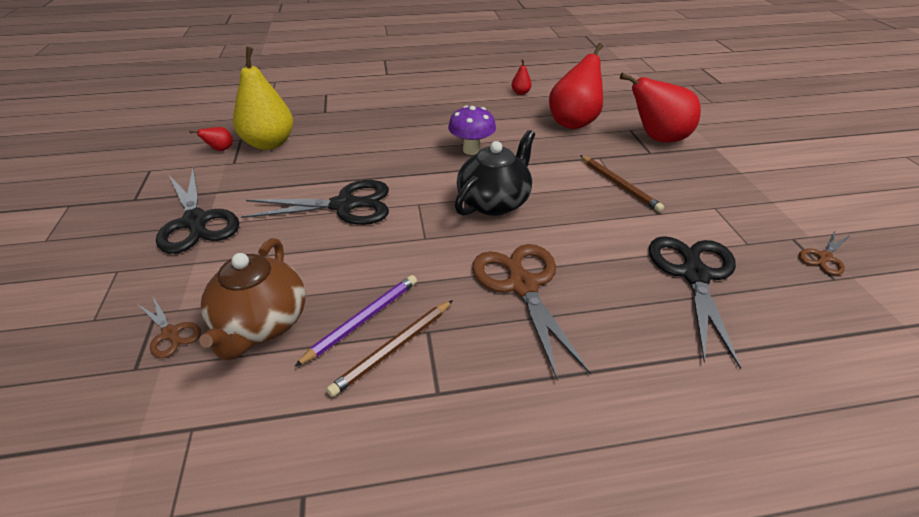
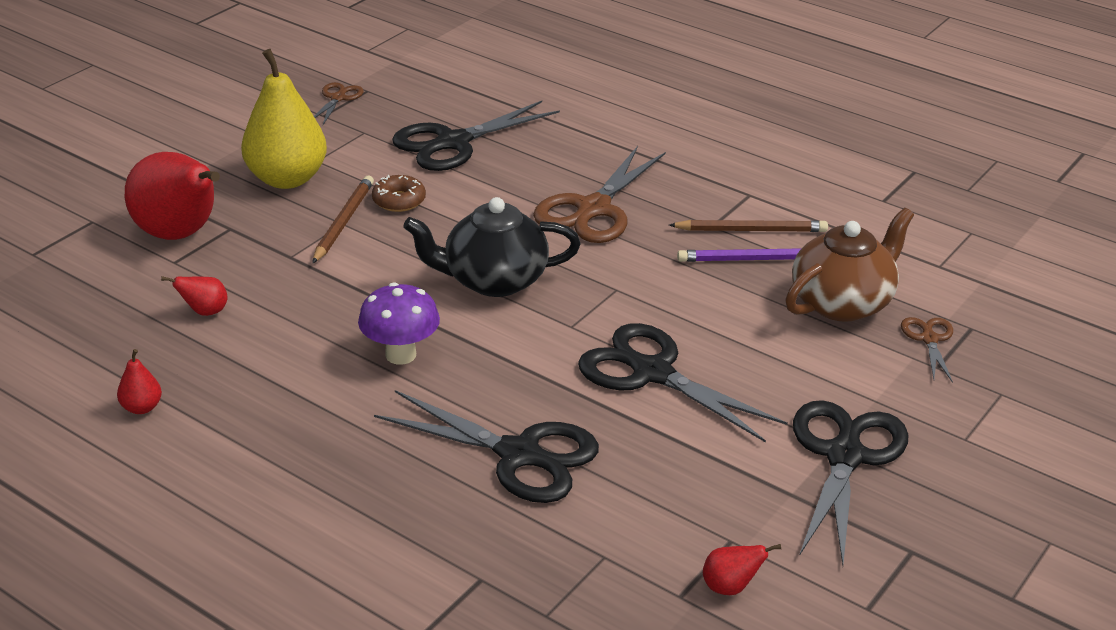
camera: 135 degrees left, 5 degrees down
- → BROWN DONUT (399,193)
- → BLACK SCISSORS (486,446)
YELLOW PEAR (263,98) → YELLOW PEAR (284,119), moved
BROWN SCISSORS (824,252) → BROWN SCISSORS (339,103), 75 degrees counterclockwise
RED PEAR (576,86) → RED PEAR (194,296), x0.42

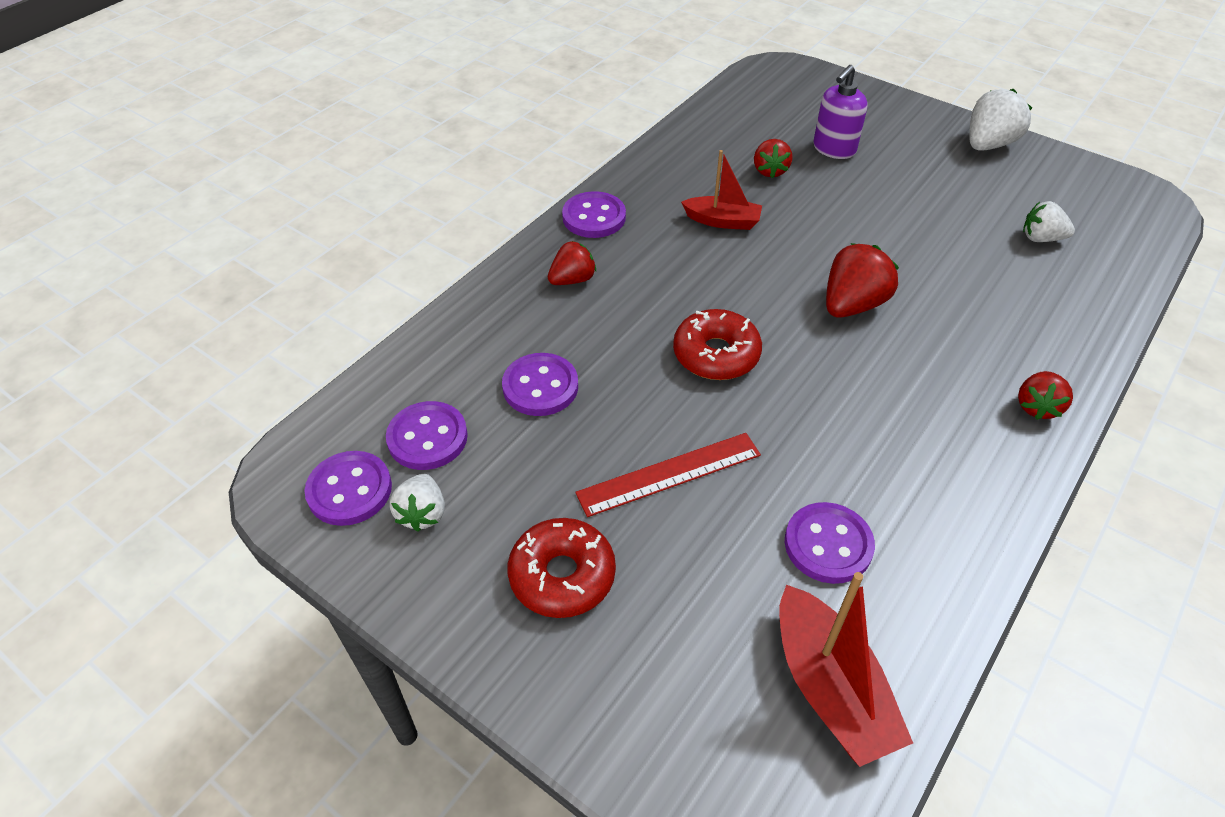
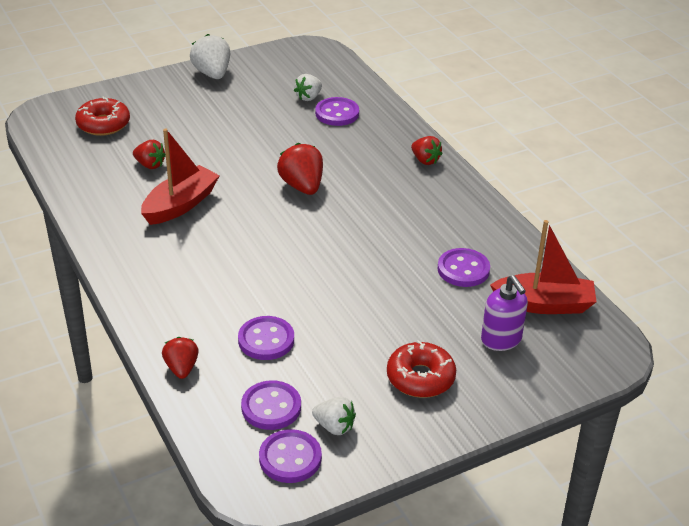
camera: 65 degrees left, 10 degrees down
RED RULER (668,475) → -
RED STRAWBERRY (572,263) → RED STRAWBERRY (180,358), moved
PURPLE BUTTON (594,214) → PURPLE BUTTON (337,111), moved
RED DONUT (717,344) → RED DONUT (102,116), moved
PURPLE SOAP DISPENSER (840,112) → PURPLE SOAP DISPENSER (504,313), moved
RED BOAT (721,190) → RED BOAT (180,176), x1.54

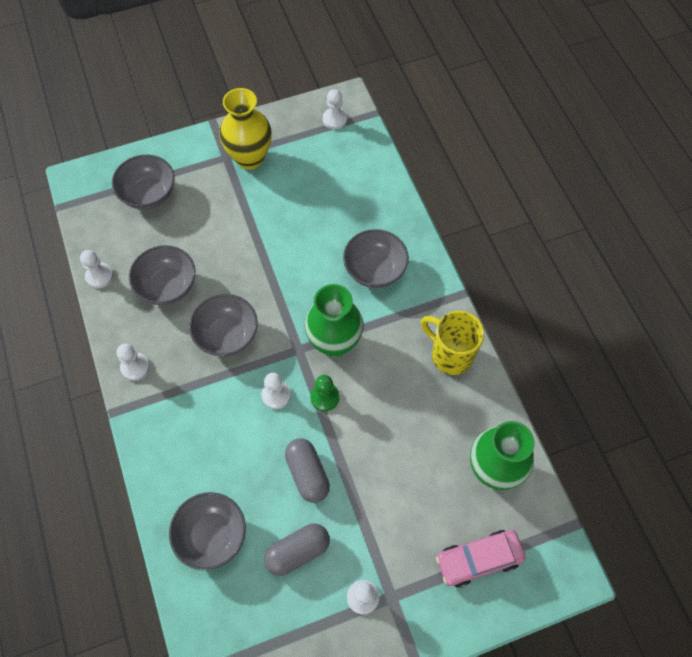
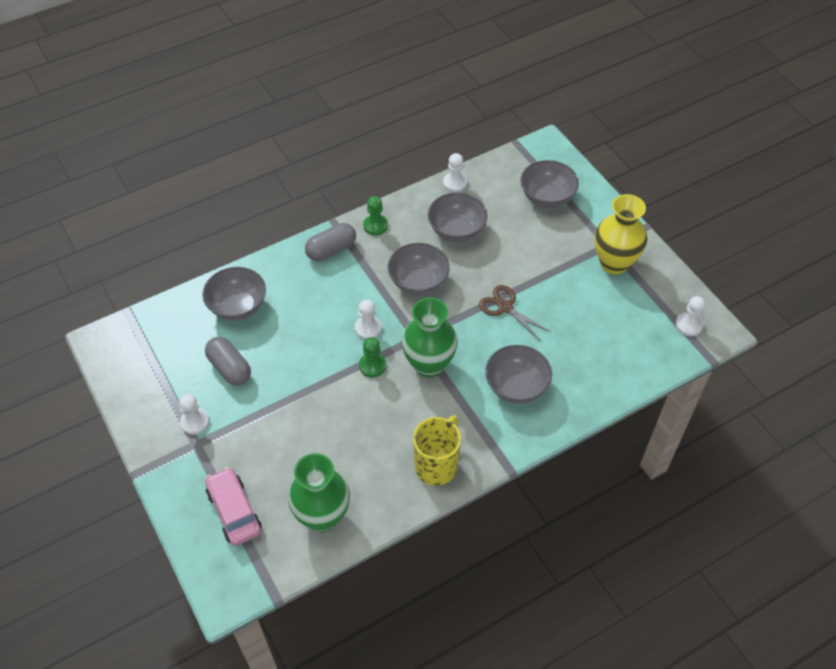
camera: 80 degrees right, 10 degrees down
- → BROWN SCISSORS (515,313)
GREY CAPSULE (307,470) → GREY CAPSULE (330,242), moved
WHITE PAWN (133,362) → GREEN PAWN (375,215)

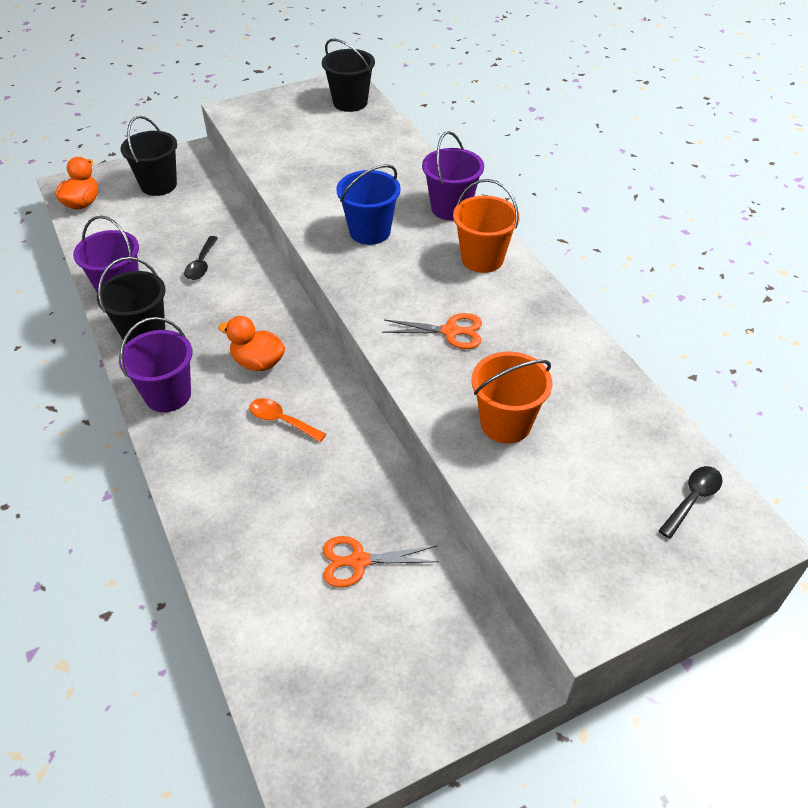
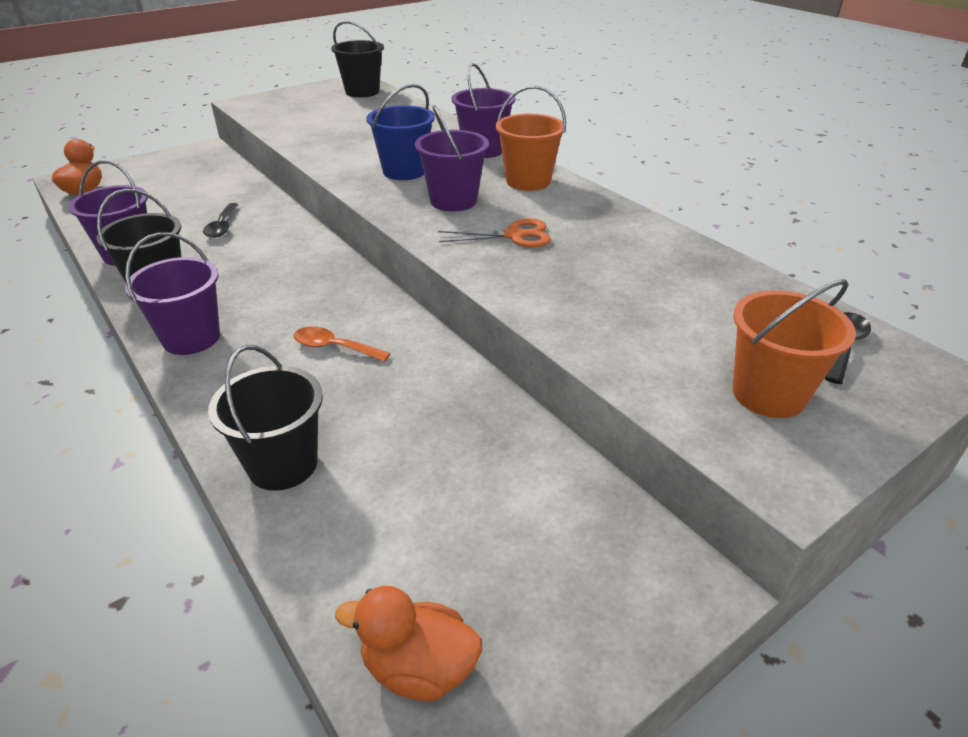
camera: 10 degrees left, 10 degrees down
ORANGE SCISSORS (381,561) → -
- → PURPLE BUCKET (452,158)
BLACK BUCKET (148,156) → BLACK BUCKET (265,418), moved
ORANGE DUCK (251,343) → ORANGE DUCK (409,643), moved
ORANGE BUCKET (511,397) → ORANGE BUCKET (794,349), moved

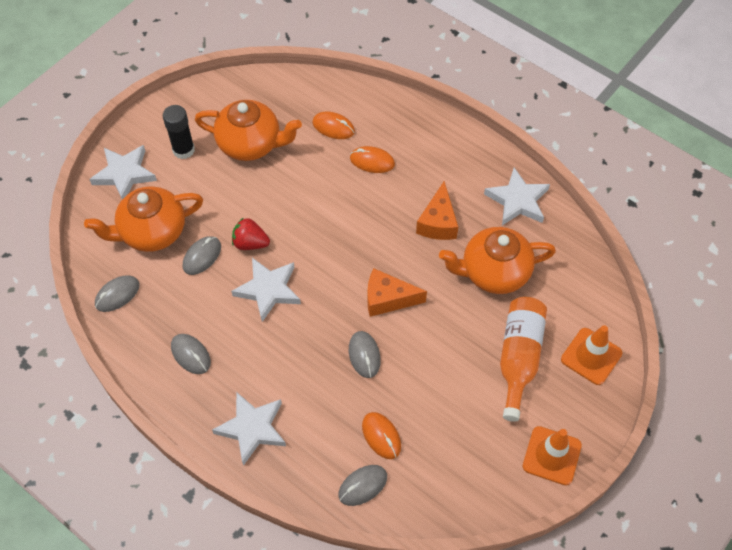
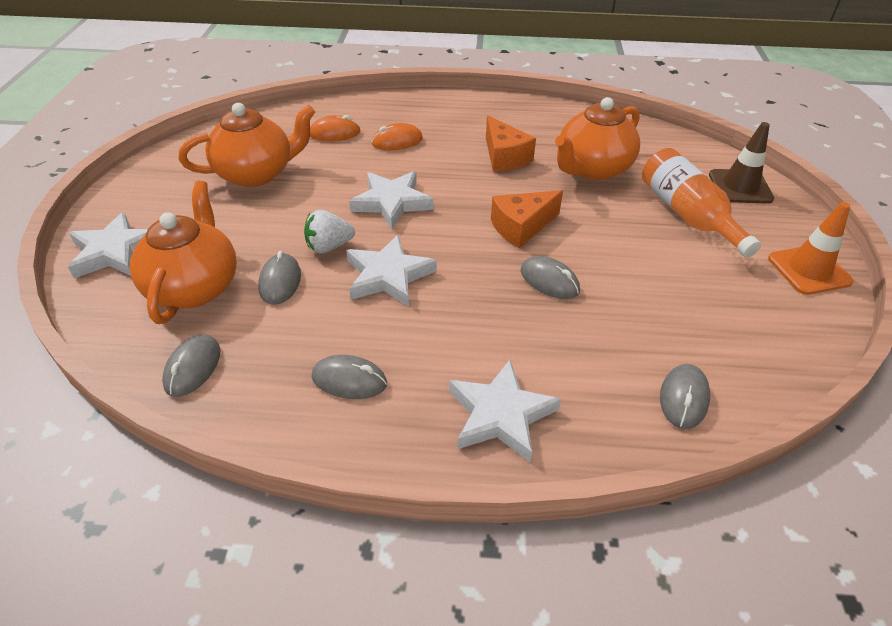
camera: 35 degrees left, 15 degrees down
BLACK GLUE STICK (179,132) → -
ORANGE MOUSE (381,435) → -
WHITE STAR (517,196) → WHITE STAR (391,200), moved
RED STRAWBERRY (251,233) → WHITE STRAWBERRY (329,232)
ORANGE TRAFFIC CONE (591,355) → BROWN TRAFFIC CONE (741,163)
ORANGE TEAPOT (143,219) → ORANGE TEAPOT (183,252), 150 degrees clockwise

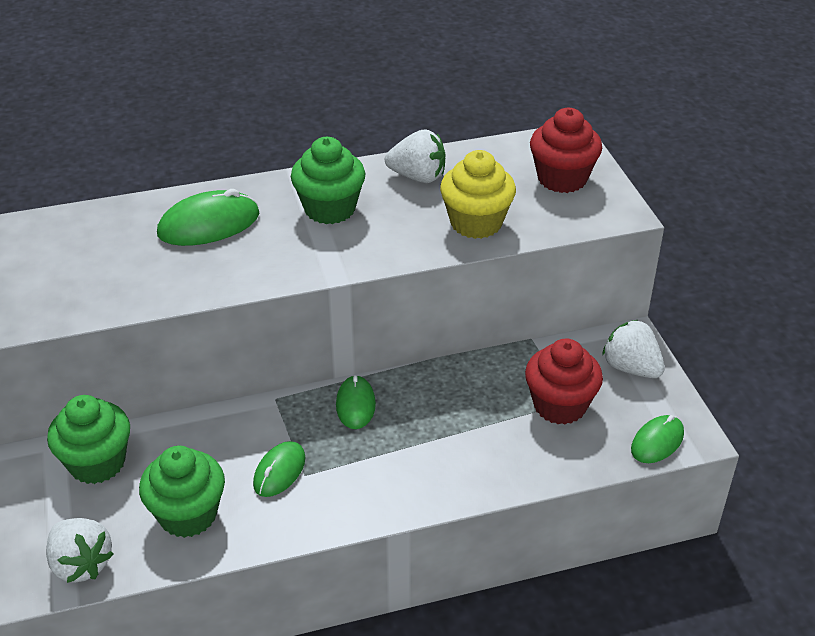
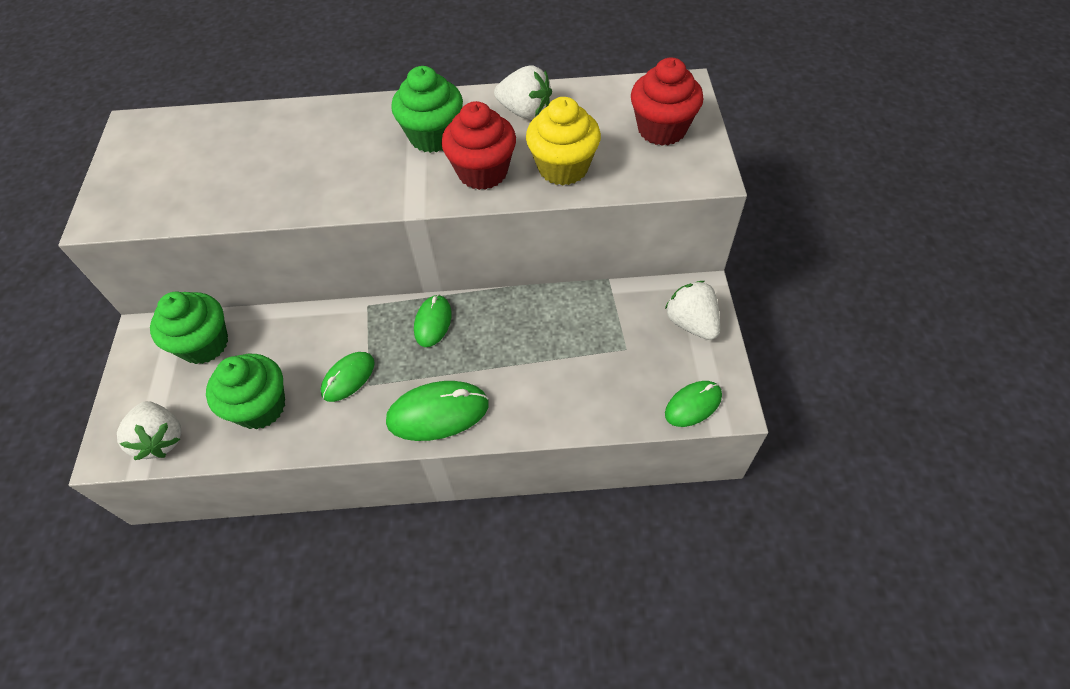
camera: 15 degrees right, 15 degrees up
GREEN MOUSE (208,217) → GREEN MOUSE (437,411), moved
RED CUPCAKE (564,381) → RED CUPCAKE (478,145), moved

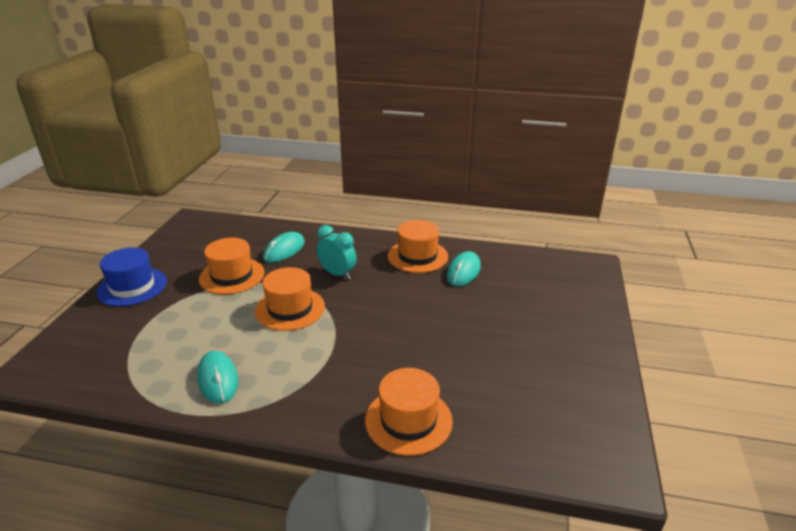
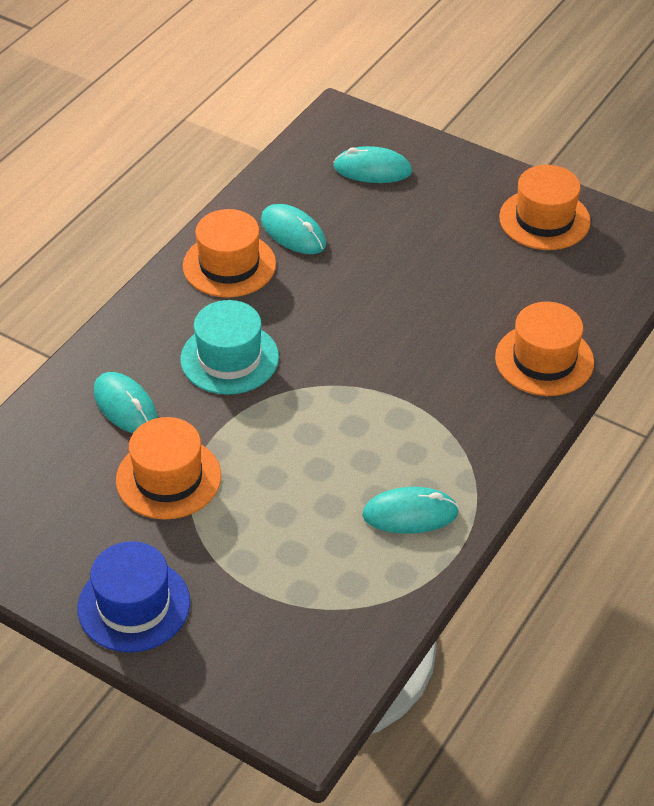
camera: 70 degrees left, 15 degrees up
- → TURQUOISE MOUSE (372,164)
ORANGE HAT (290,299) → ORANGE HAT (545,207), moved
TURQUOISE CLOCK (337,252) → TURQUOISE HAT (229,347)

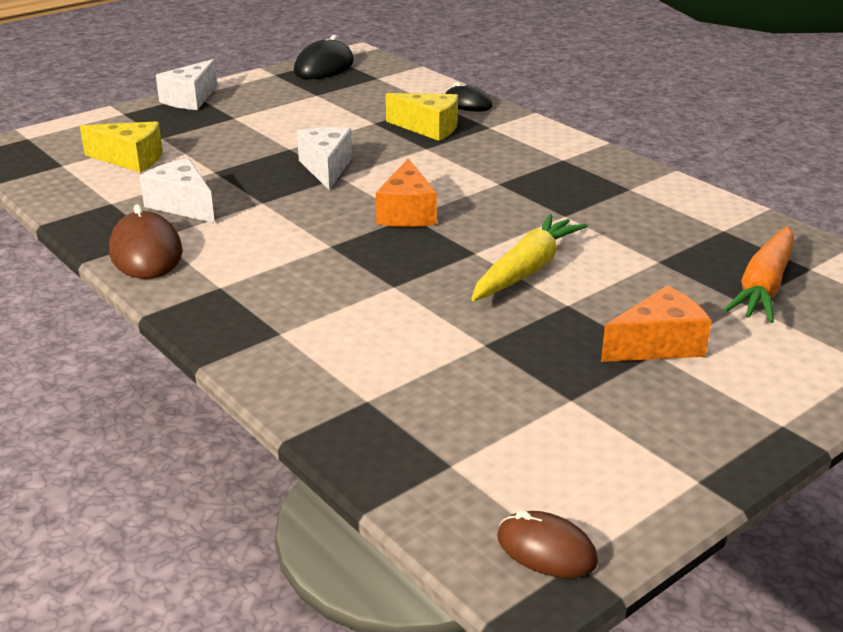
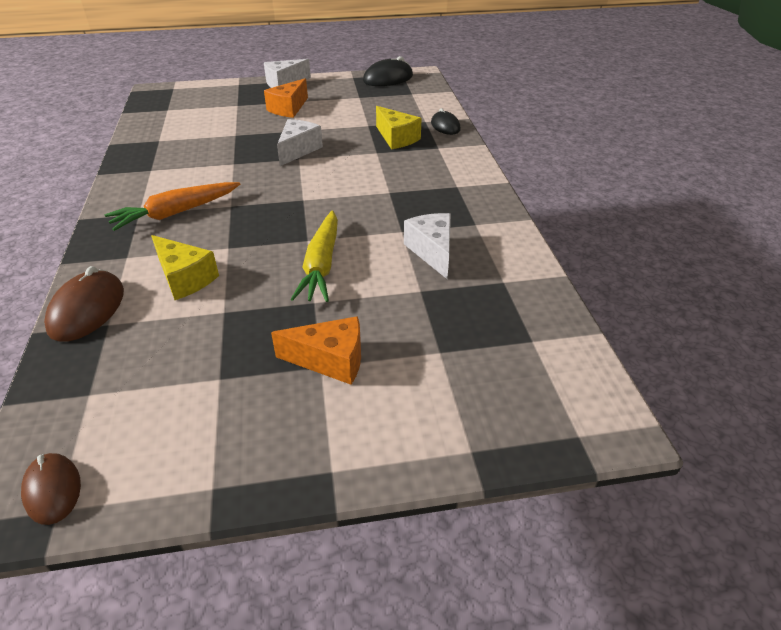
camera: 30 degrees right, 10 degrees up
YELLOW CHEESE (121,147) → YELLOW CHEESE (185,267), moved
BROWN MOUSE (146,241) → BROWN MOUSE (84,304), moved
WHITE CHEESE (177,190) → WHITE CHEESE (427,246), moved
ORANGE CHEESE (406,192) → ORANGE CHEESE (286,98), moved
ORANGE CARROT (758,274) → ORANGE CARROT (172,206), moved
YELLOW CARROT (529,257) → YELLOW CARROT (314,256), 120 degrees clockwise

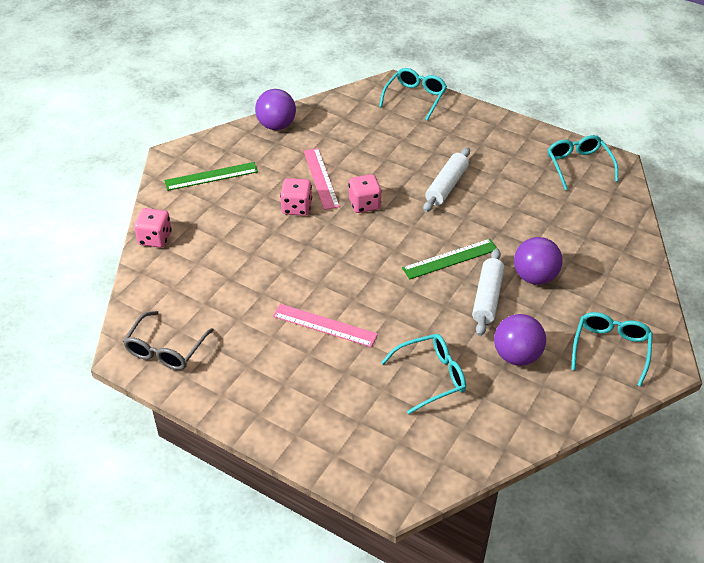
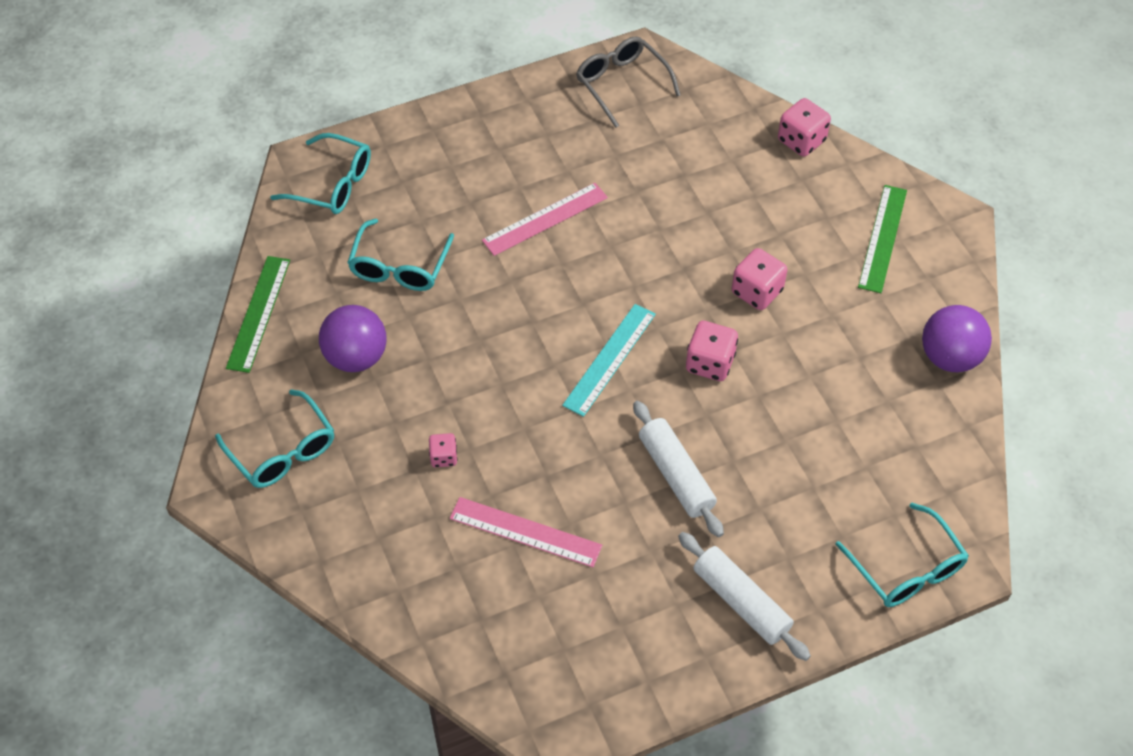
camera: 125 degrees right, 10 degrees up
- → TURQUOISE RULER (609,360)
PINK RULER (322,179) → PINK RULER (526,532), moved
GREEN RULER (449,259) → GREEN RULER (258,314), moved
WHITE ROLLING PIN (488,292) → WHITE ROLLING PIN (744,596), moved
TURQUOISE GLASSES (583,162) → TURQUOISE GLASSES (320,173), moved
PURPLE BALL (538,261) → PINK DICE (443,450)

